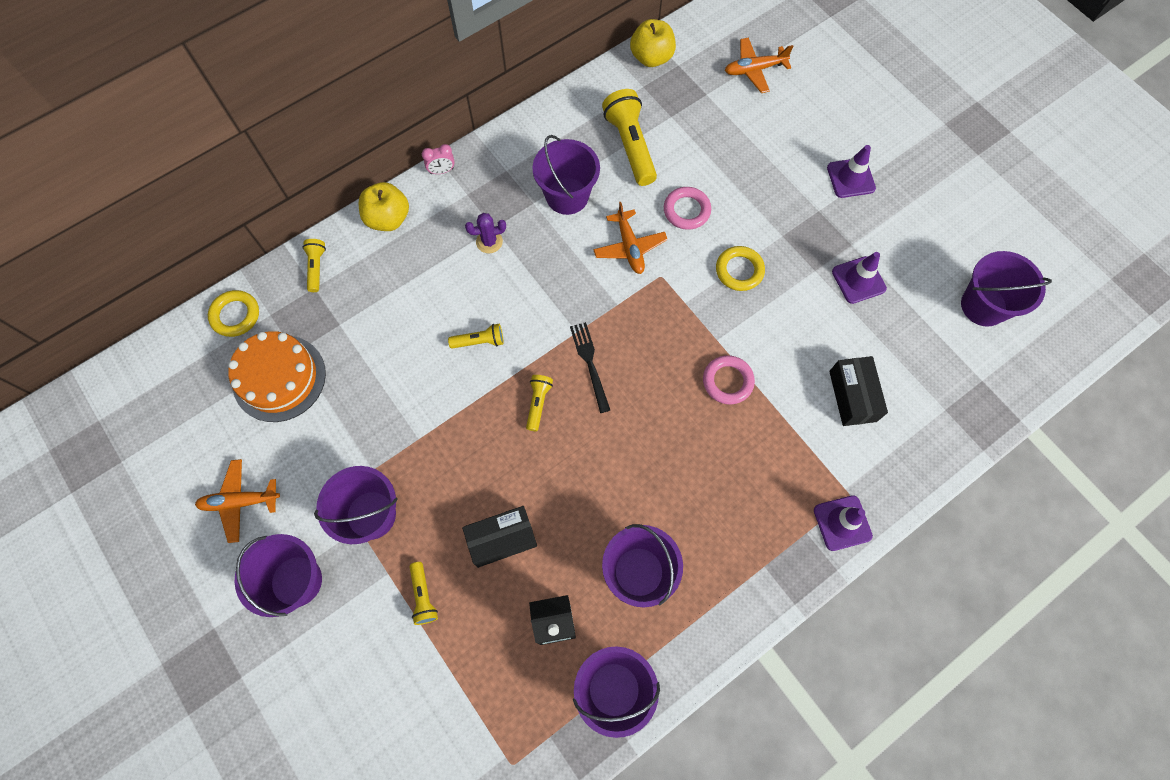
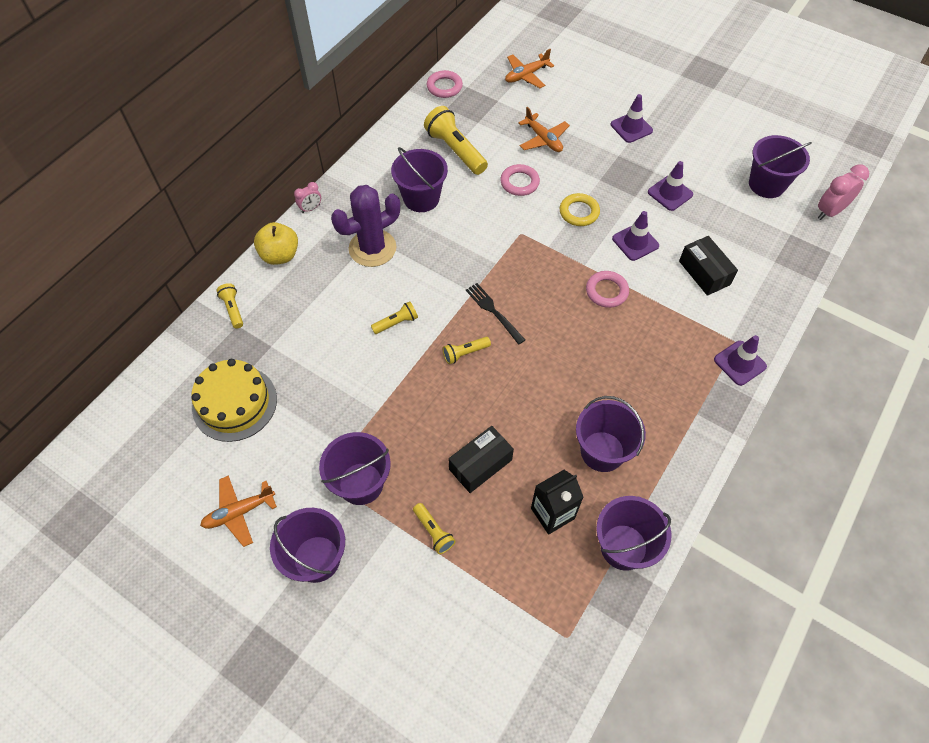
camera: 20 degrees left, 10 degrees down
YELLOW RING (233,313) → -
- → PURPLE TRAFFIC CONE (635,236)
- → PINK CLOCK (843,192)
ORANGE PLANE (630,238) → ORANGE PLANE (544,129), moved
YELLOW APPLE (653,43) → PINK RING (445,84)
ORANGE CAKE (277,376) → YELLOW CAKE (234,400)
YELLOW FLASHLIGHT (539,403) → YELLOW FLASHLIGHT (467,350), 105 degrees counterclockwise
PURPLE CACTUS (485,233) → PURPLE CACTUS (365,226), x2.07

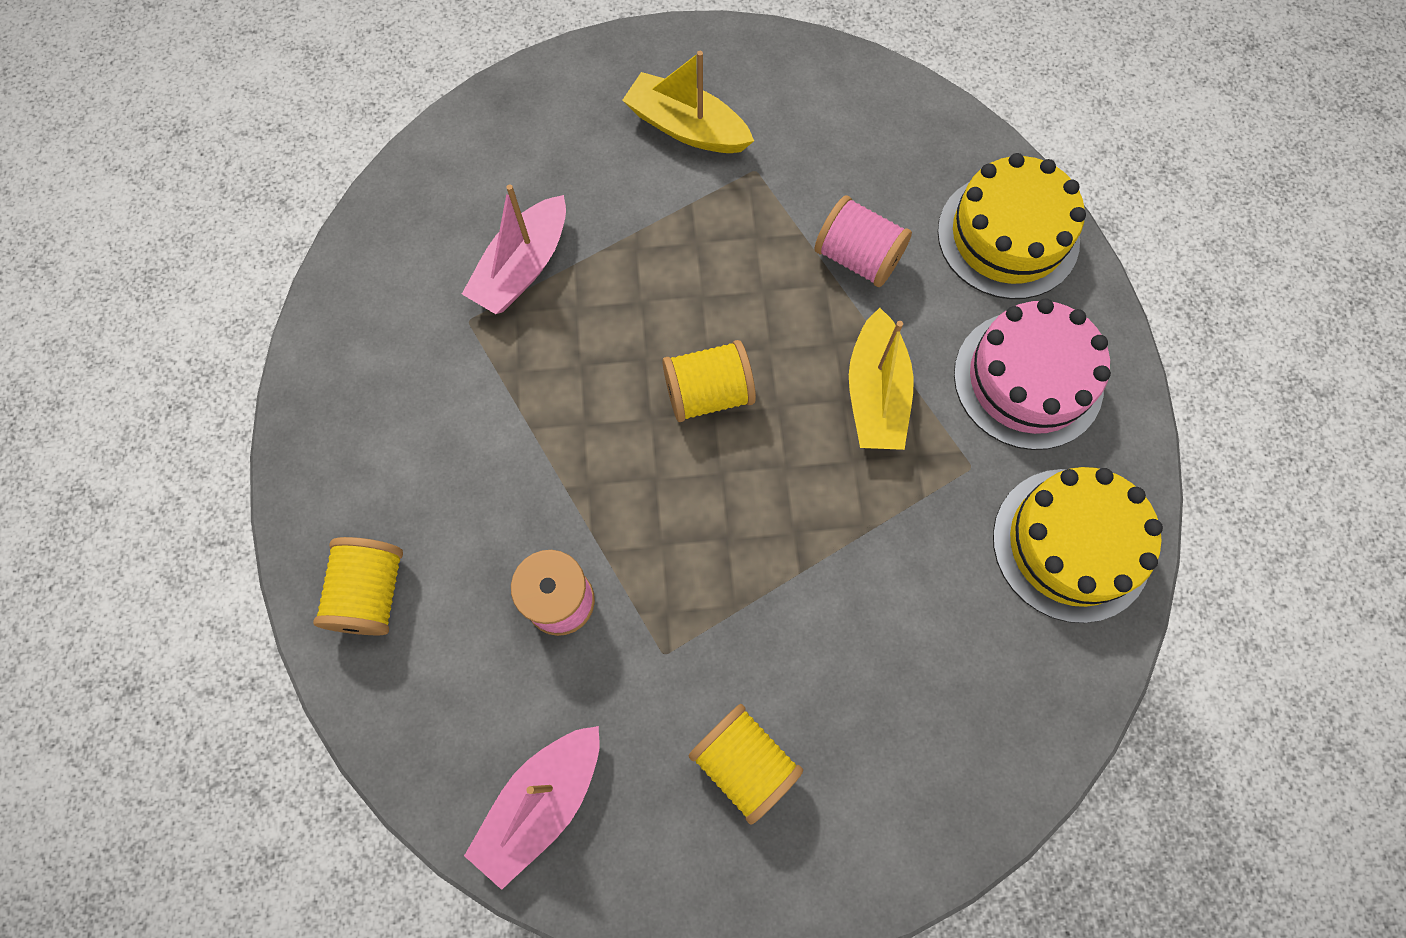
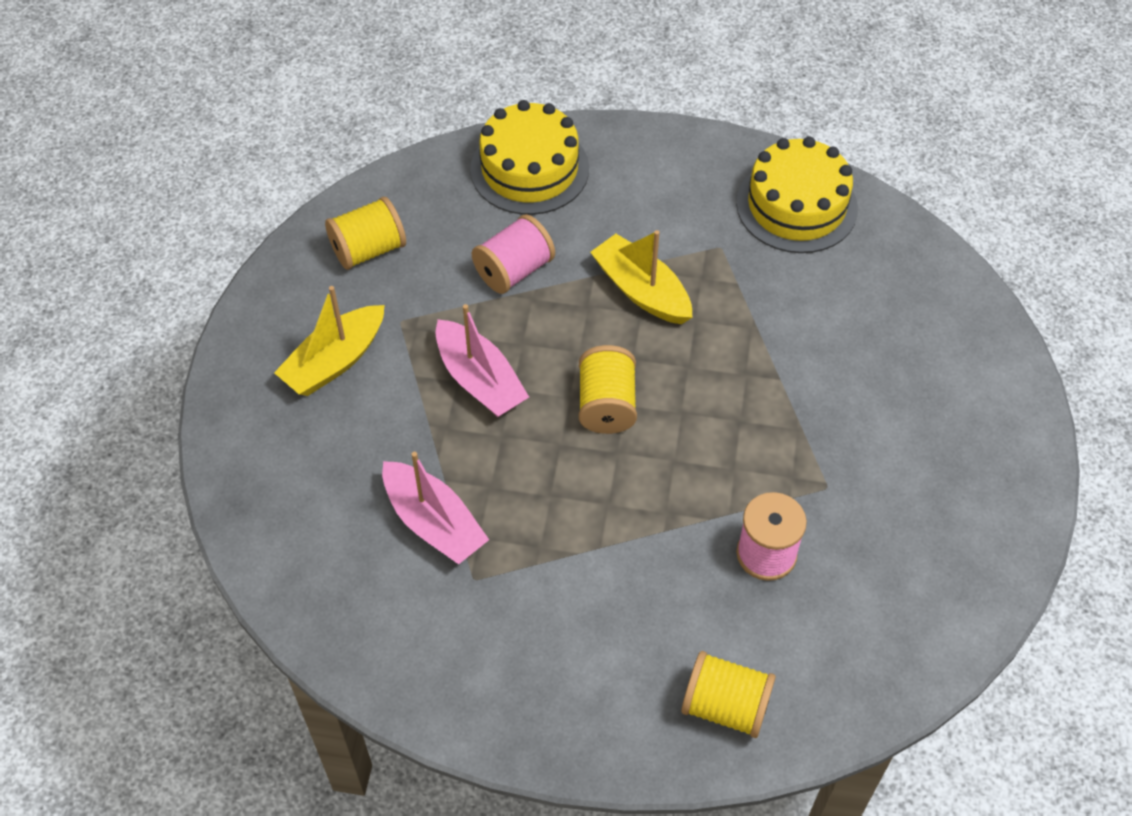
camera: 75 degrees left, 15 degrees down
PINK CAKE (1032,374) → -
PINK BOAT (532,808) → PINK BOAT (482,360), moved
YELLOW SPOOL (745,764) → YELLOW SPOOL (365,233), moved
YELLOW BOAT (881,379) → YELLOW BOAT (641,277), 150 degrees counterclockwise

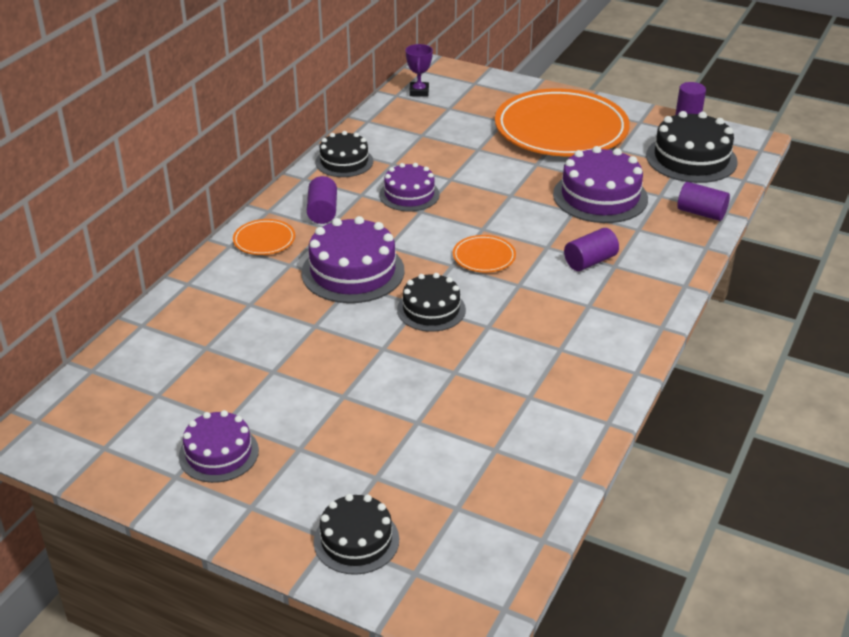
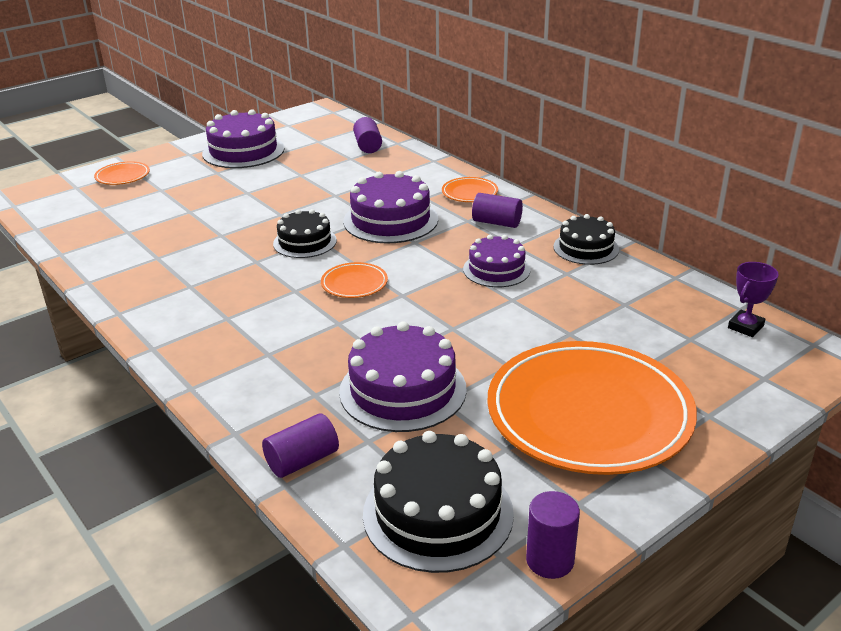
camera: 115 degrees right, 5 degrees down
PURPLE CYLINDER (591,249) → PURPLE CYLINDER (367,135), moved
BLACK CAKE (356,534) → ORANGE PLATE (122,173)
PURPLE TROPHY (419,70) → PURPLE TROPHY (753,299), 75 degrees counterclockwise
PURPLE CAKE (219,446) → PURPLE CAKE (243,138), x1.56

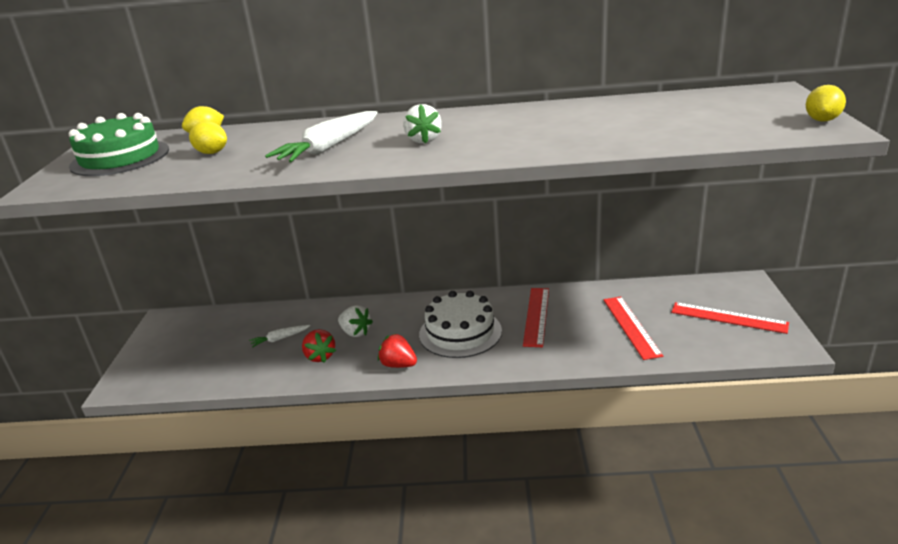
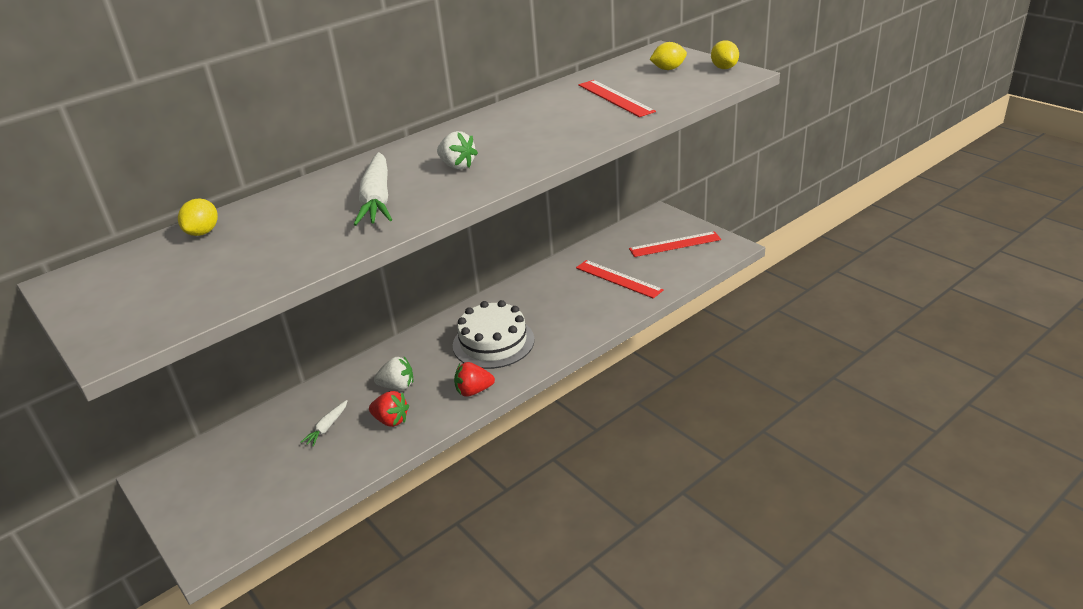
camera: 40 degrees left, 5 degrees up
GREEN CAKE (119,144) → -
YELLOW LEMON (208,137) → YELLOW LEMON (668,56), moved
RED RULER (536,317) → RED RULER (617,98), moved

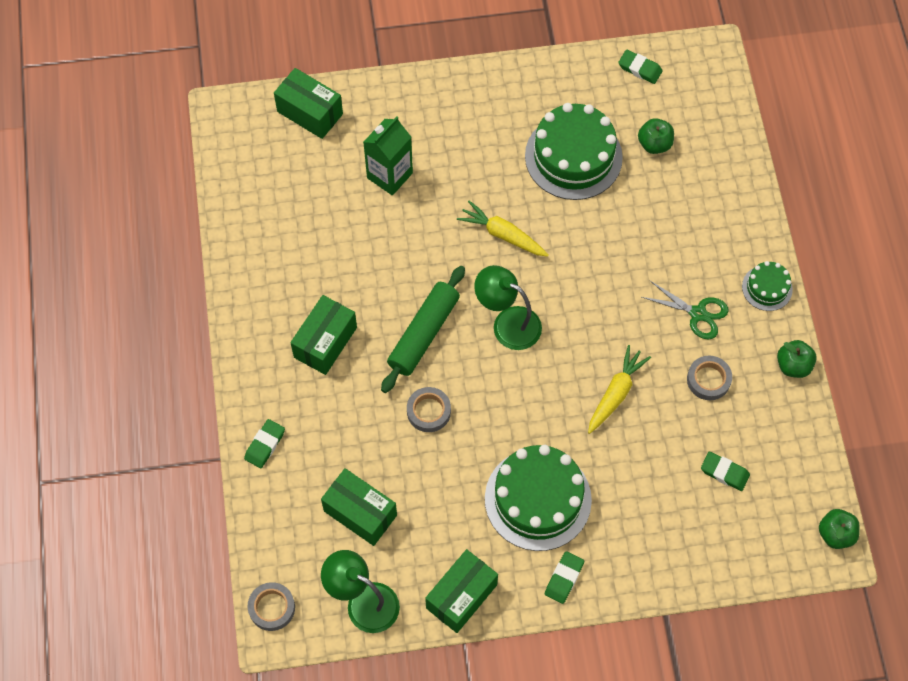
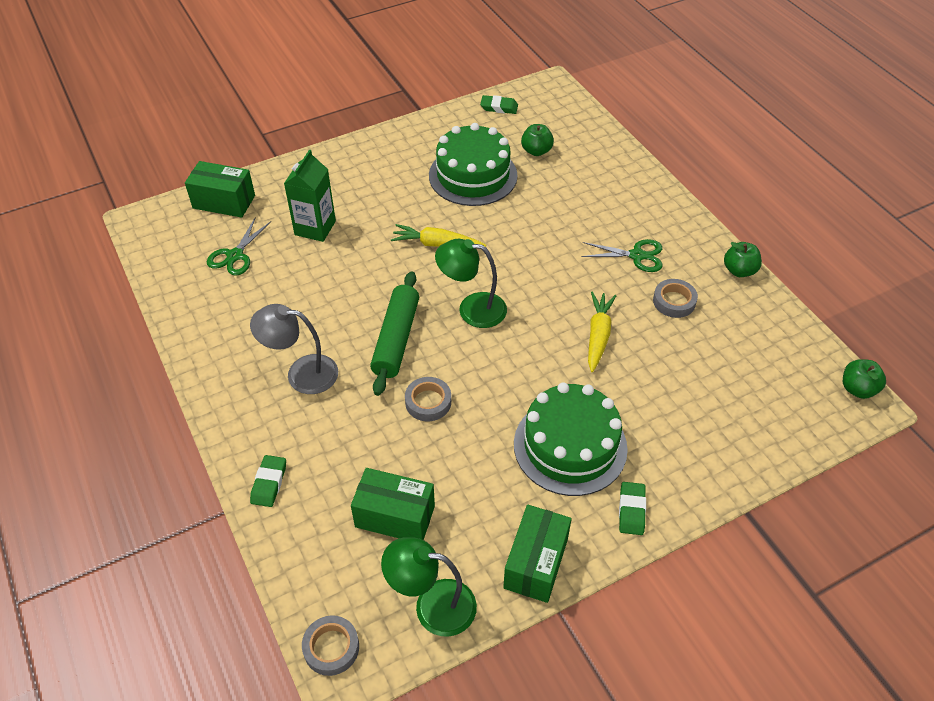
camera: 20 degrees left, 15 degrees down
GREEN ERASER (725,471) → -
GREEN CAKE (767,286) → -
- → GREEN SCISSORS (239,246)
GREEN BOX (323,335) → GREY LAMP (294,349)

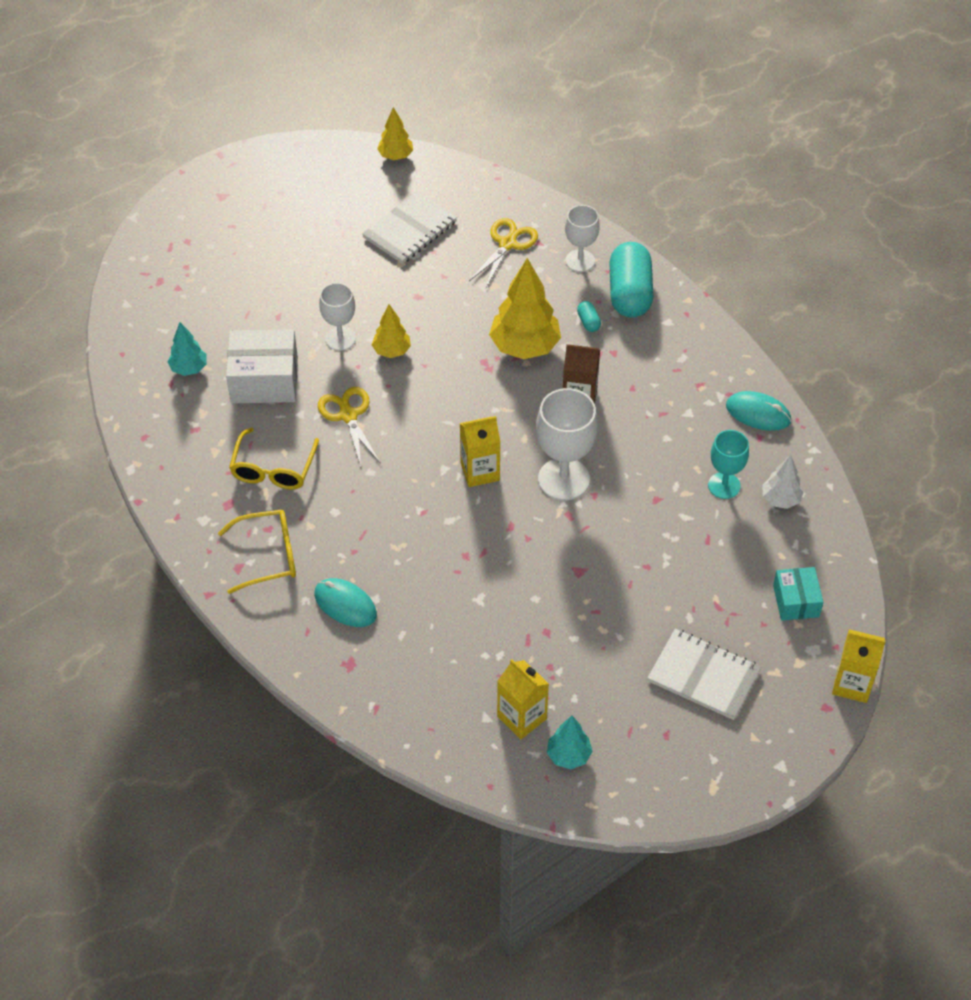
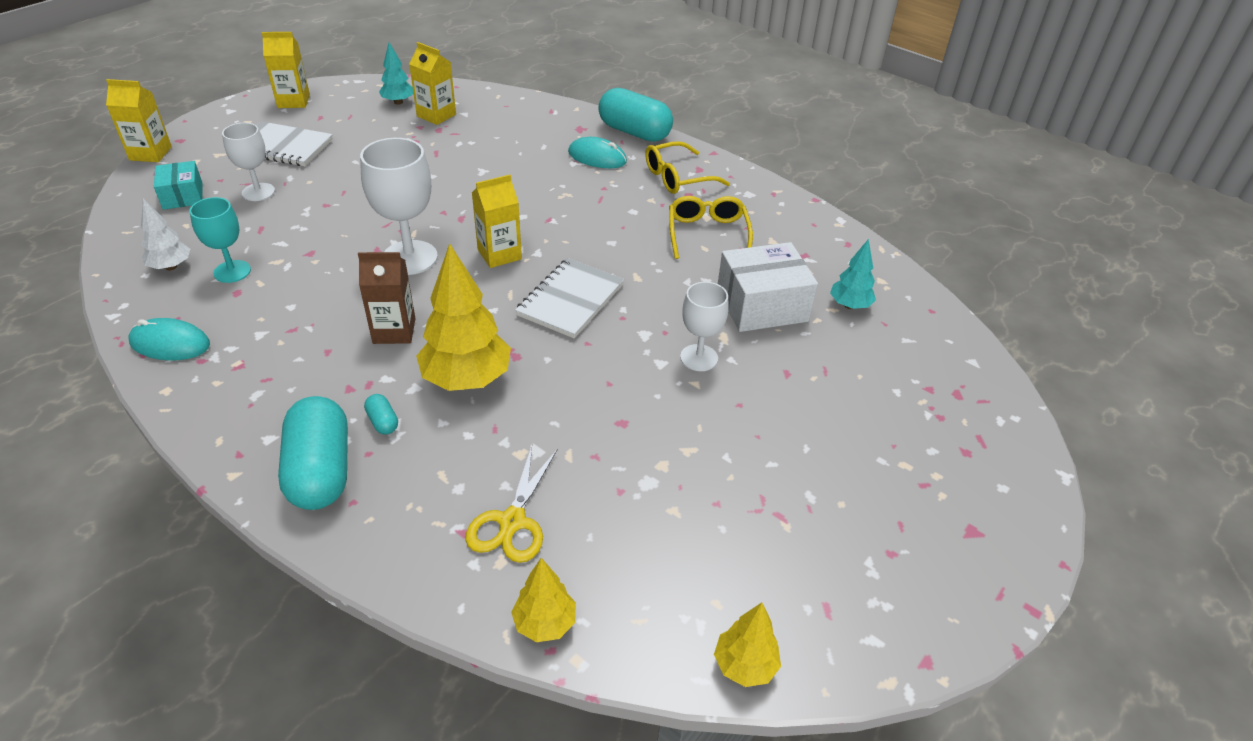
camera: 165 degrees right, 10 degrees down
YELLOW SCISSORS (349,426) → -
- → YELLOW CARTON (286,70)
- → TURQUOISE CAPSULE (635,115)
WHITE NOTEBOOK (409,227) → WHITE NOTEBOOK (569,298), moved
YELLOW TREE (391,331) → YELLOW TREE (543,600), moved
WHITE GOBLET (582,238) → WHITE GOBLET (248,162), moved

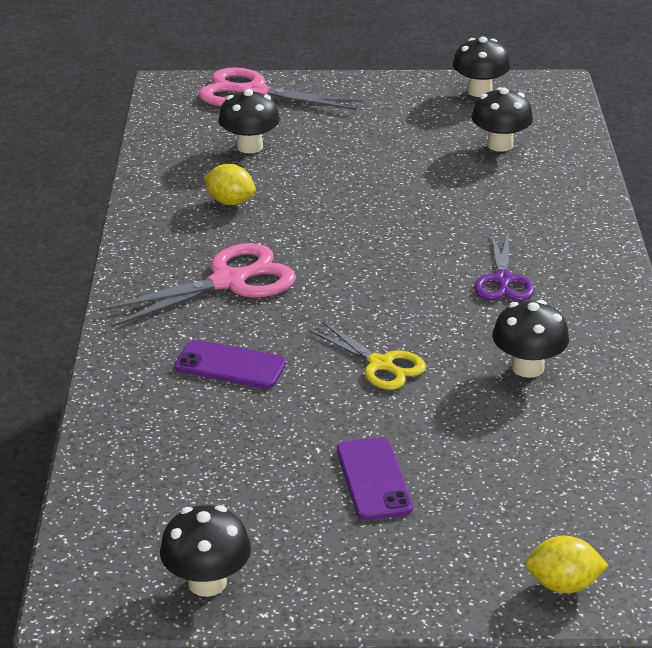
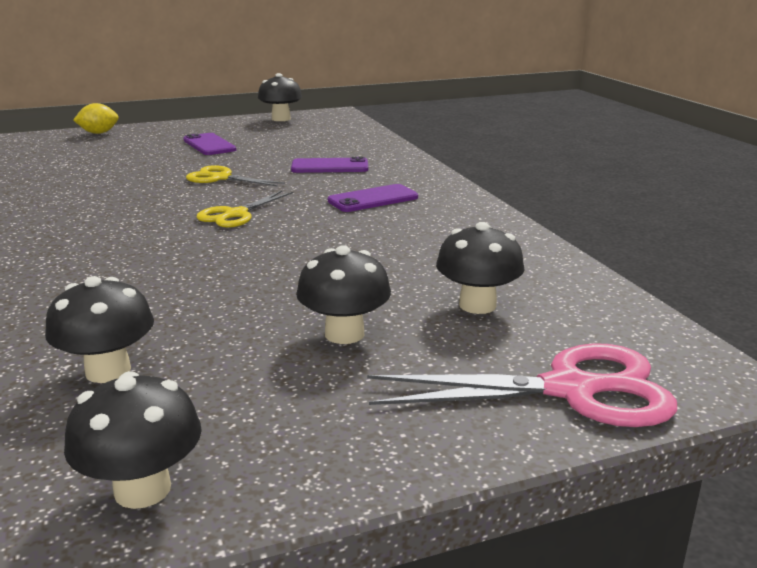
camera: 160 degrees right, 10 degrees down
YELLOW LEMON (229,184) → -
PURPLE SCISSORS (504,268) → -
- → YELLOW SCISSORS (245,209)
BLACK MUSHROOM (530,339) → BLACK MUSHROOM (343,294), moved
PINK SCISSORS (197,285) → PURPLE PHONE (373,198)

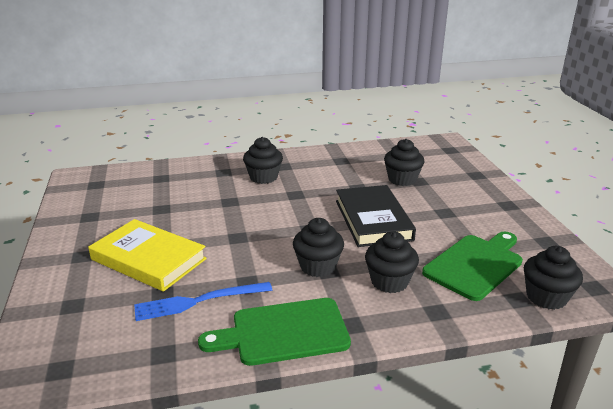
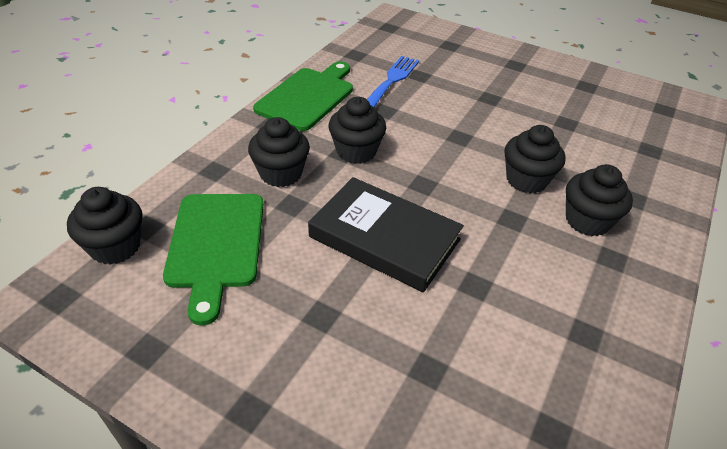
camera: 130 degrees right, 15 degrees up
YELLOW BOOK (147,255) → -
BLACK CUPCAKE (404,162) → BLACK CUPCAKE (535,159), moved

